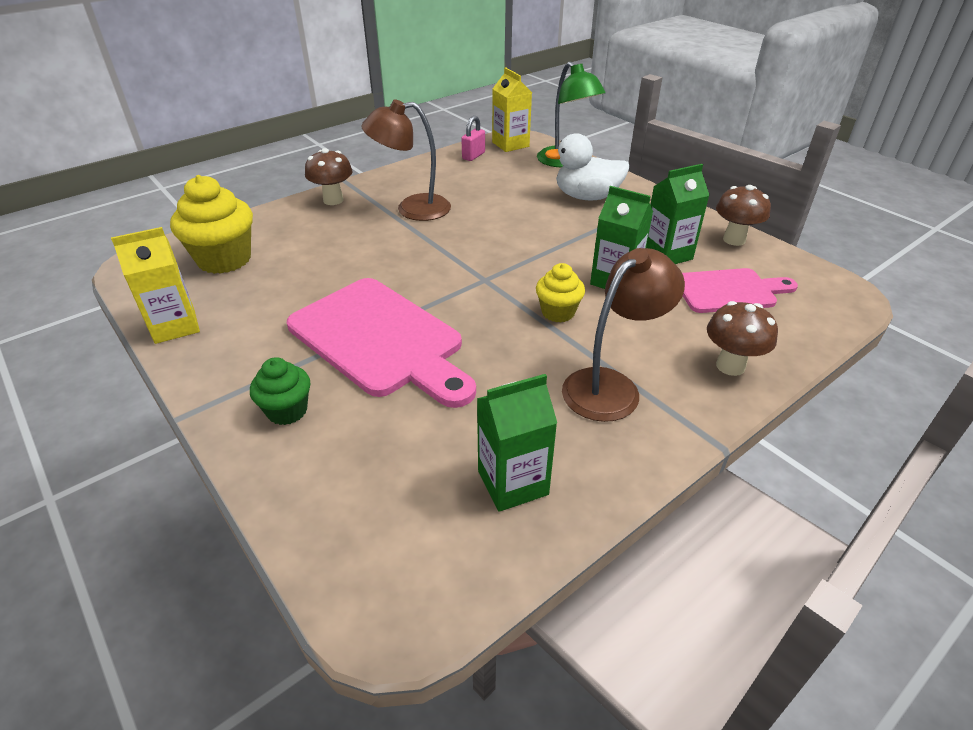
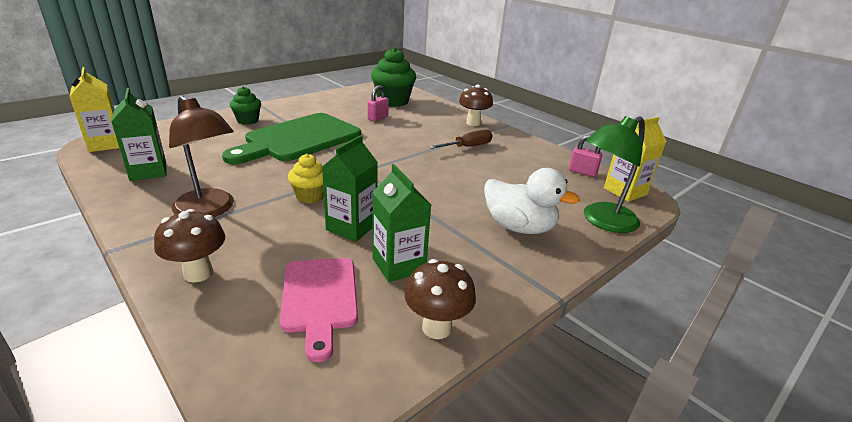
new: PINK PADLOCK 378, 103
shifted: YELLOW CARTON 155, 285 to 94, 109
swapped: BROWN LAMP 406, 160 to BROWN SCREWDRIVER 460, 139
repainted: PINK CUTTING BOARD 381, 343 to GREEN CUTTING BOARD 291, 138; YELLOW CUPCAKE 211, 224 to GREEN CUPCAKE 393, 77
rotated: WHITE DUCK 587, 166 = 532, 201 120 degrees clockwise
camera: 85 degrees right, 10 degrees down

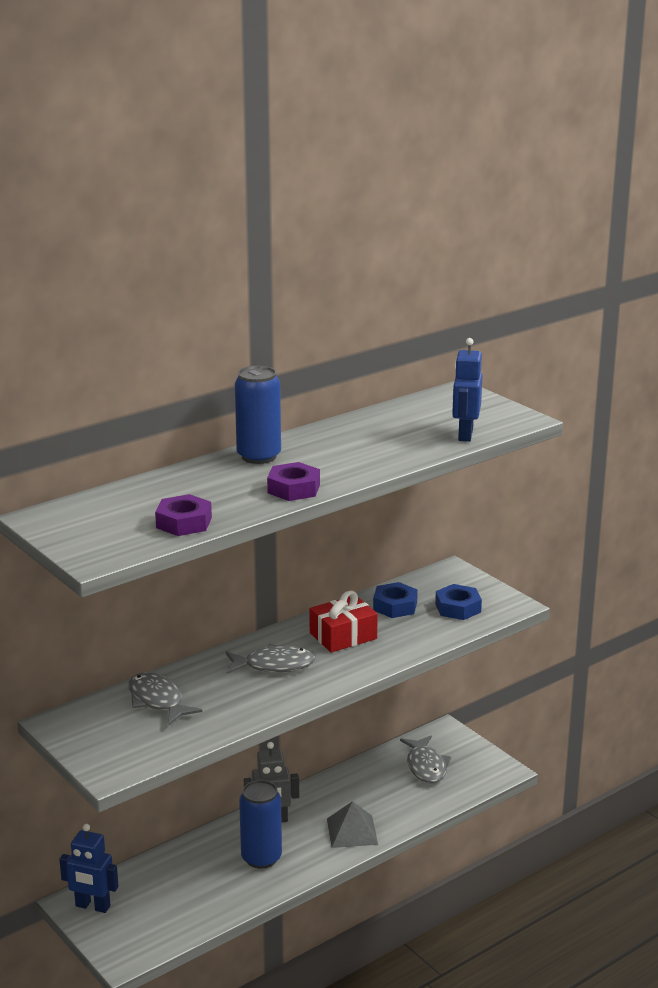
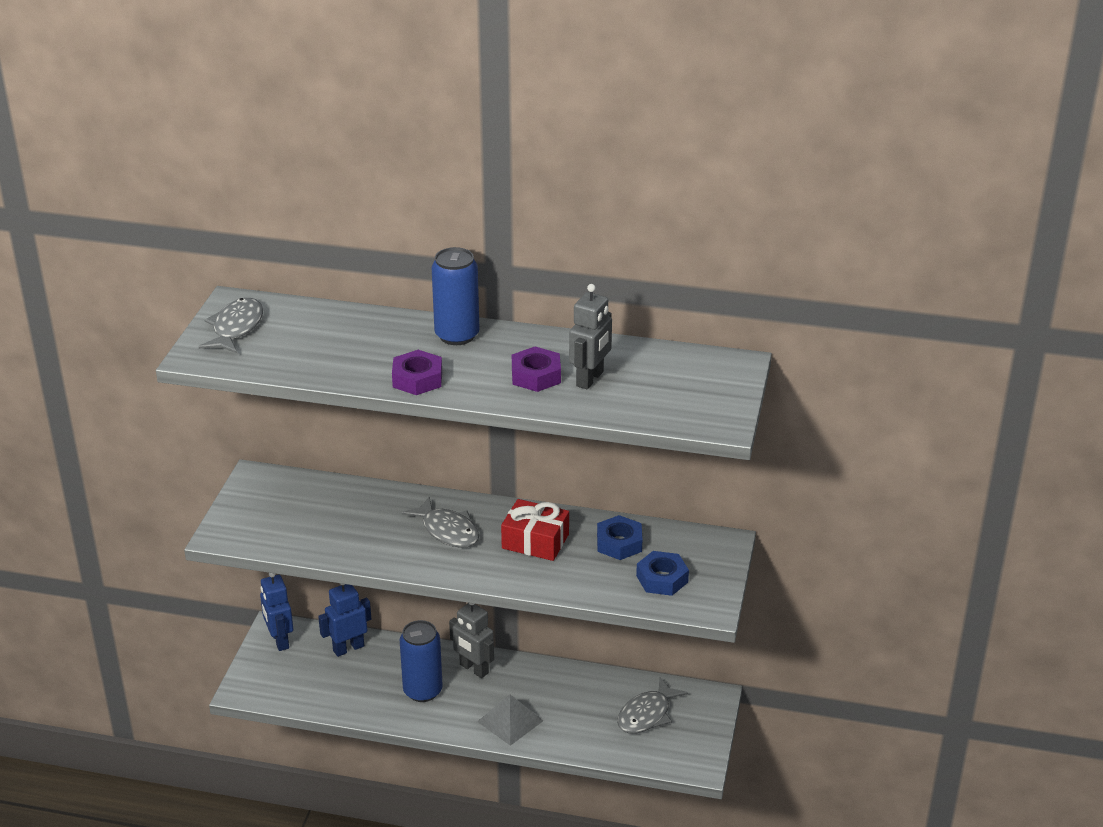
new: GREY ROBOT 590, 336
shifted: GREY FISH 165, 699 to 231, 326; BLUE ROBOT 467, 390 to 344, 620; PURPLE NUT 183, 515 to 536, 369
camera: 50 degrees right, 10 degrees up

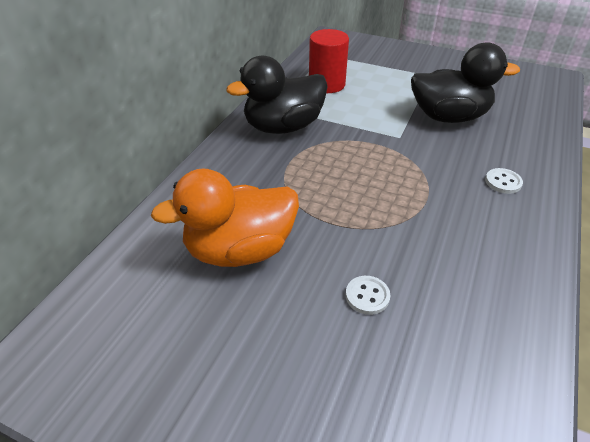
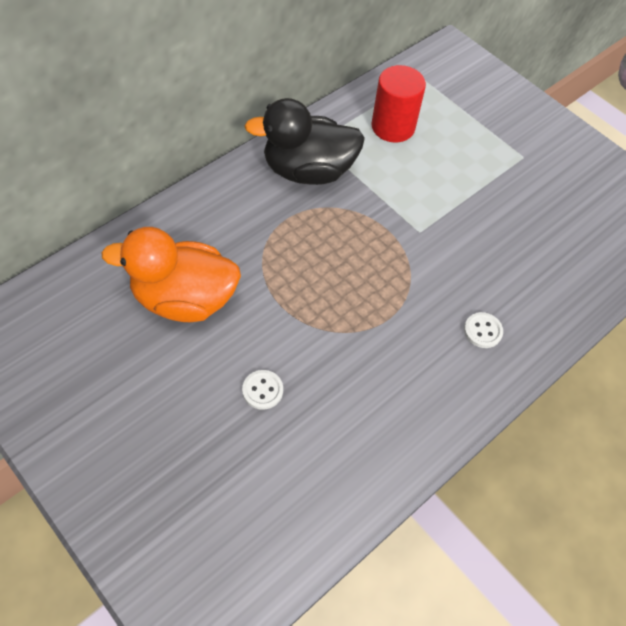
gone: BLACK DUCK 465, 82
camera: 20 degrees right, 15 degrees up

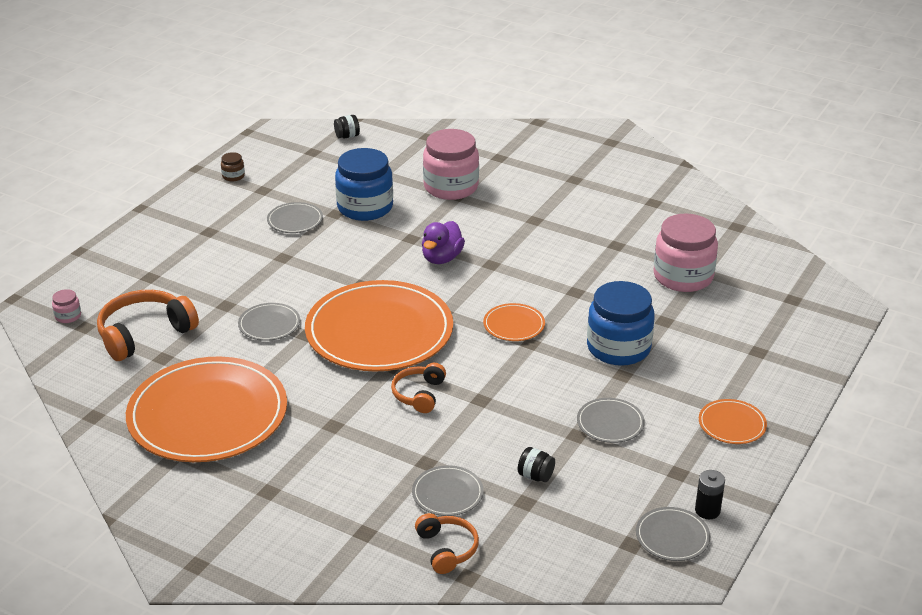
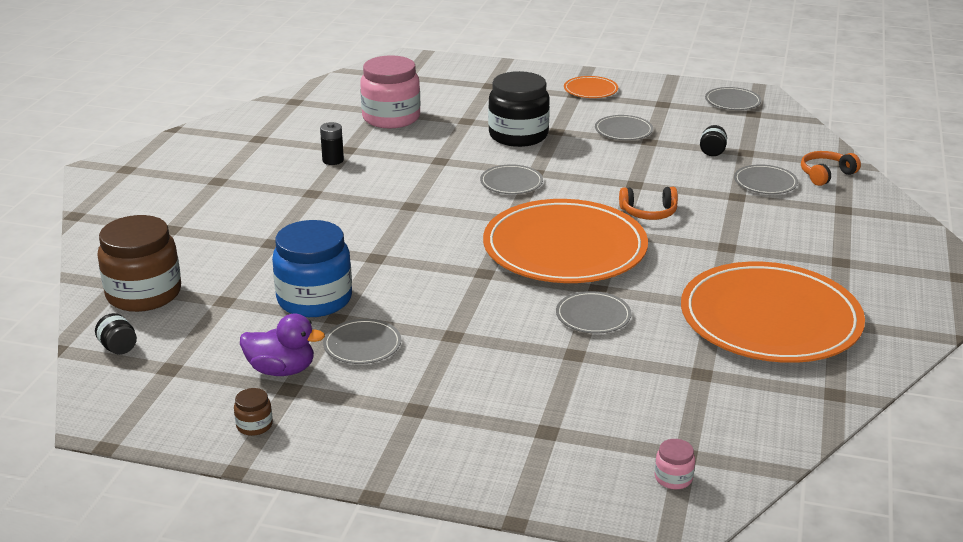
gone: ORANGE HEADPHONES 148, 325; PINK JAR 451, 164
new: BROWN JAR 139, 263
shifted: PURPLE DUCK 443, 242 to 282, 345; BLACK BATTERY 710, 494 to 332, 143
repainted: ORANGE PLATE 514, 322 to GREY PLATE 511, 179; BLUE JAR 621, 323 to BLACK JAR 519, 109
camera: 105 degrees left, 5 degrees down

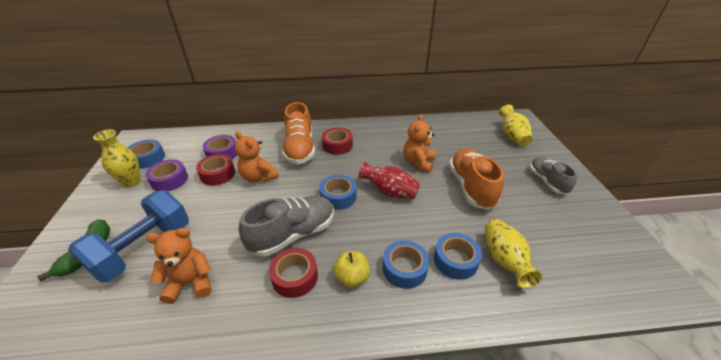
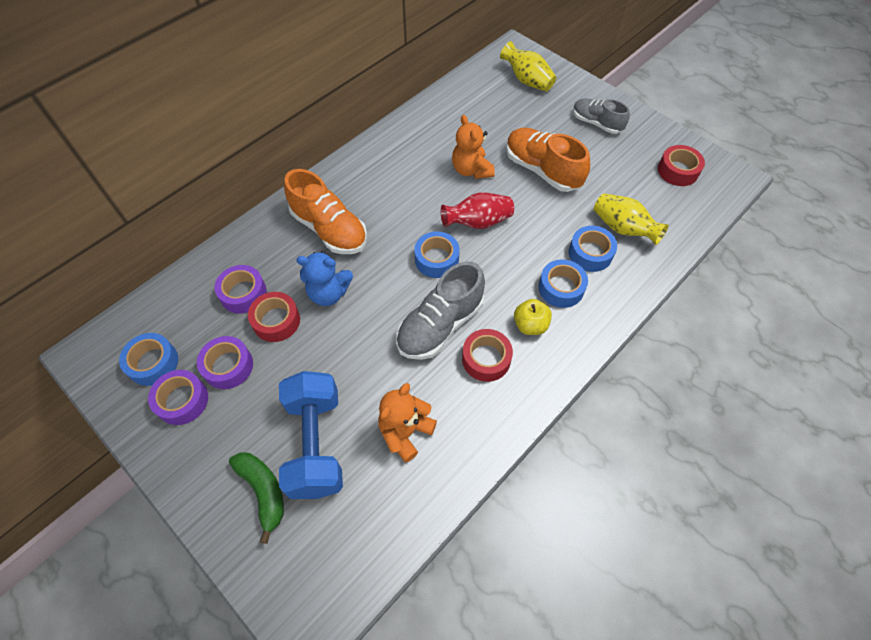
shifted: RED TAPE 337, 141 to 681, 165
swapped: YELLOW VASE 117, 158 to PURPLE TAPE 178, 397
repainted: ORANGE TEDDY BEAR 257, 156 to BLUE TEDDY BEAR 324, 278
rotated: GREY SHOE 286, 226 = 440, 310 150 degrees counterclockwise
camera: 40 degrees left, 20 degrees up

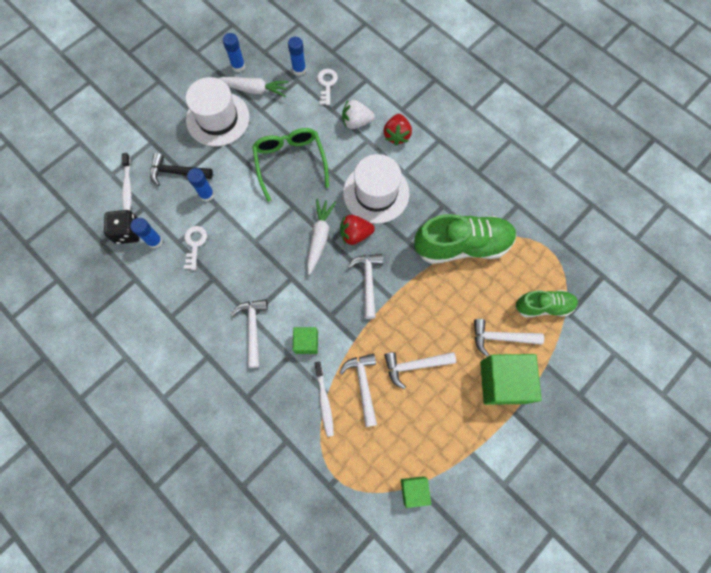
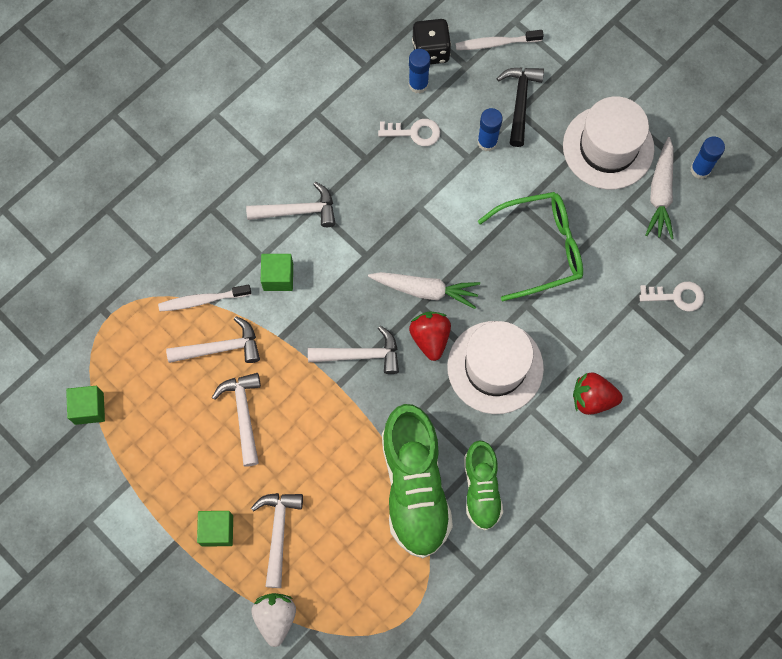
gone: BLUE GLUE STICK 297, 56
shifted: WHITE STRAWBERRY 358, 114 to 273, 620; GREEN SHOE 547, 303 to 483, 485
scaled: GREEN CUBE 511, 379 = 215, 529 x0.53
camera: 90 degrees right, 0 degrees up

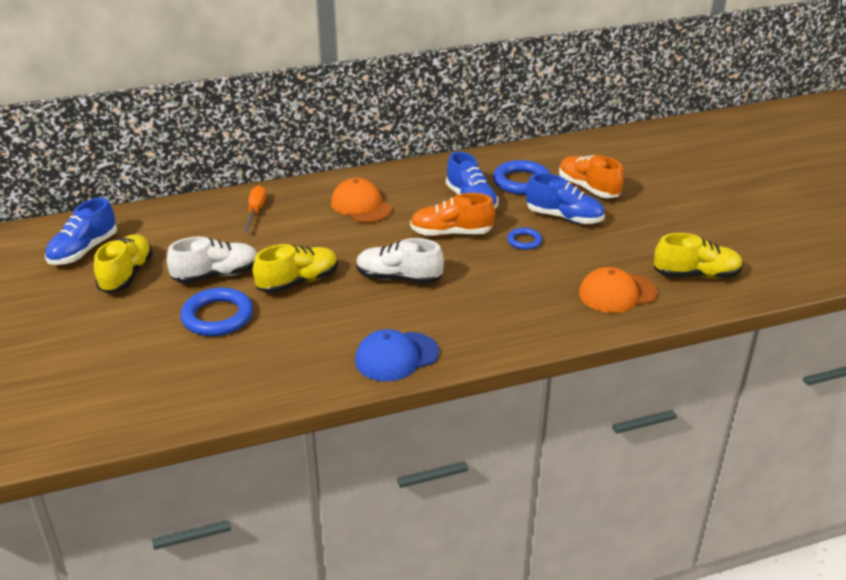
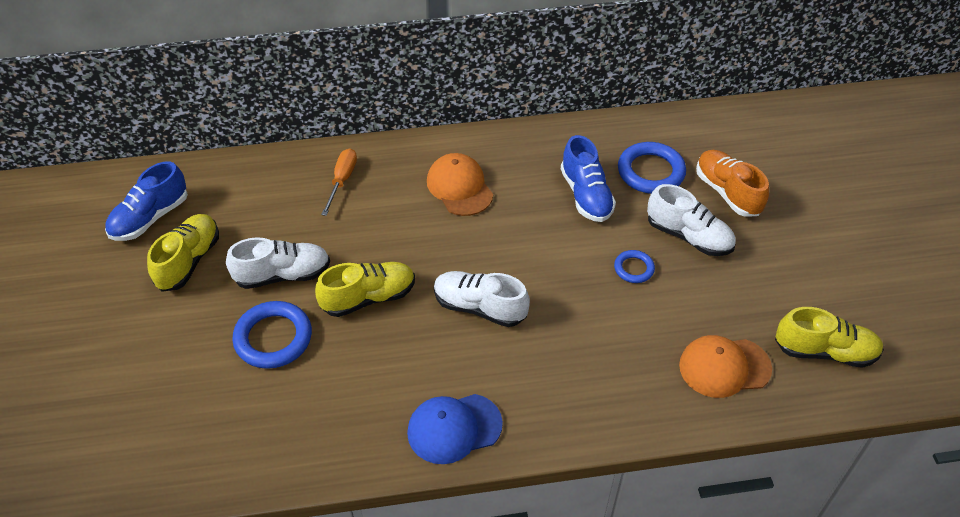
gone: ORANGE SHOE 452, 214
repainted: BLUE SHOE 565, 198 to WHITE SHOE 691, 220
camera: 10 degrees right, 15 degrees up

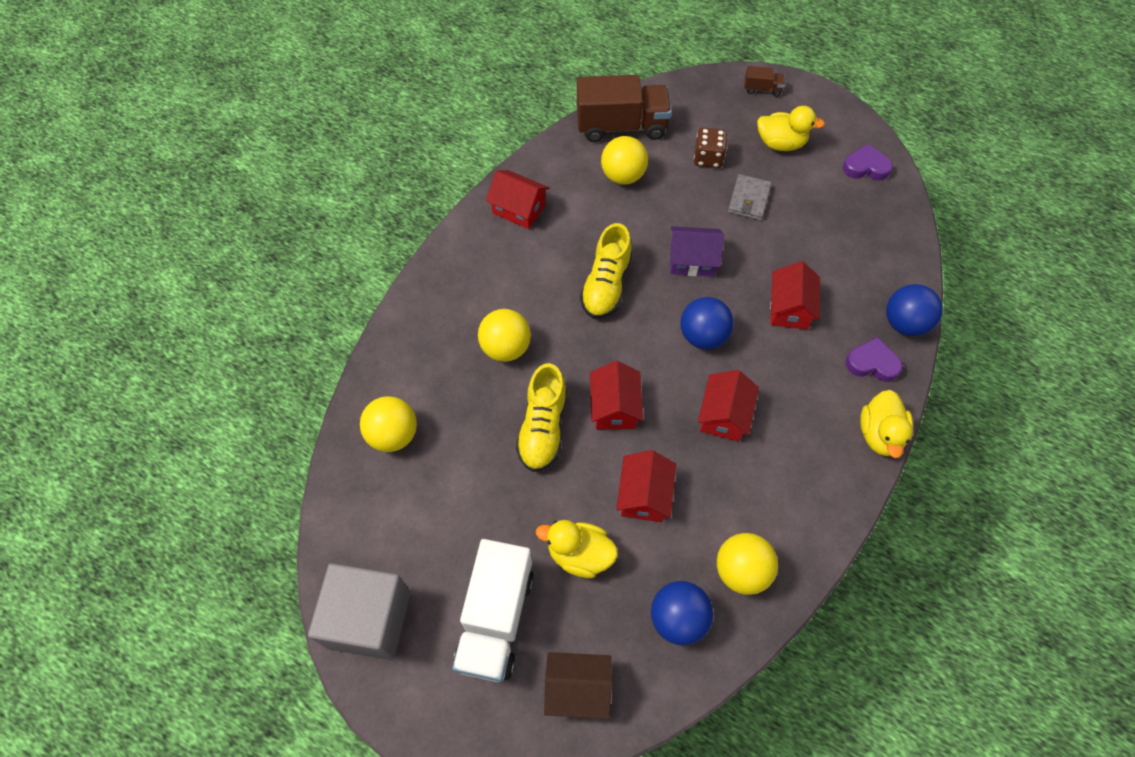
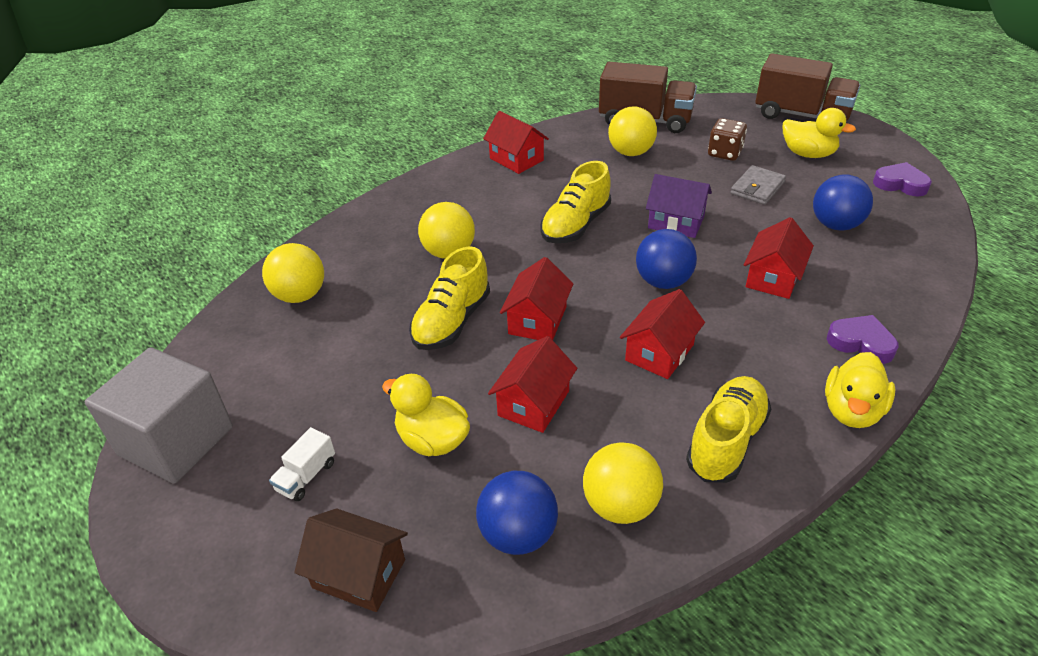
new: YELLOW SHOE 728, 429
shifted: BLUE BALL 914, 310 to 843, 202
scaled: WHITE TRUCK 493, 610 = 302, 464 x0.44; BROWN TRUCK 764, 81 = 807, 87 x2.28
camera: 20 degrees right, 20 degrees down

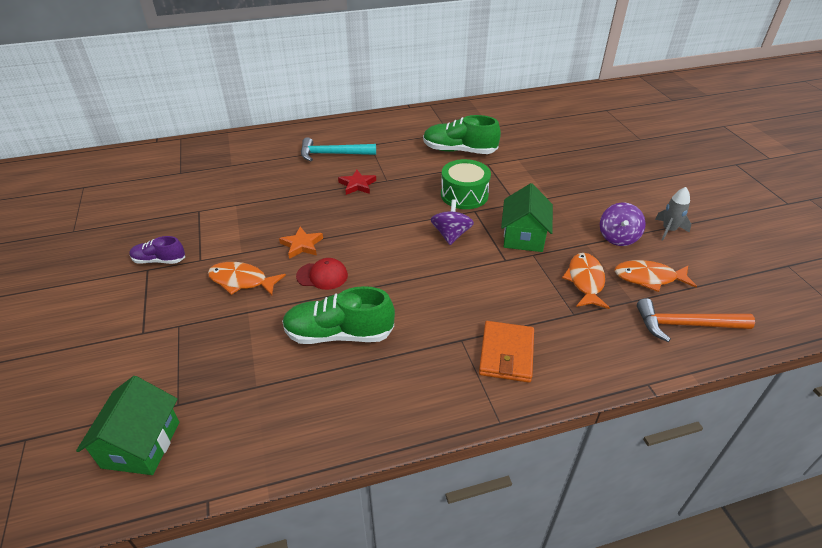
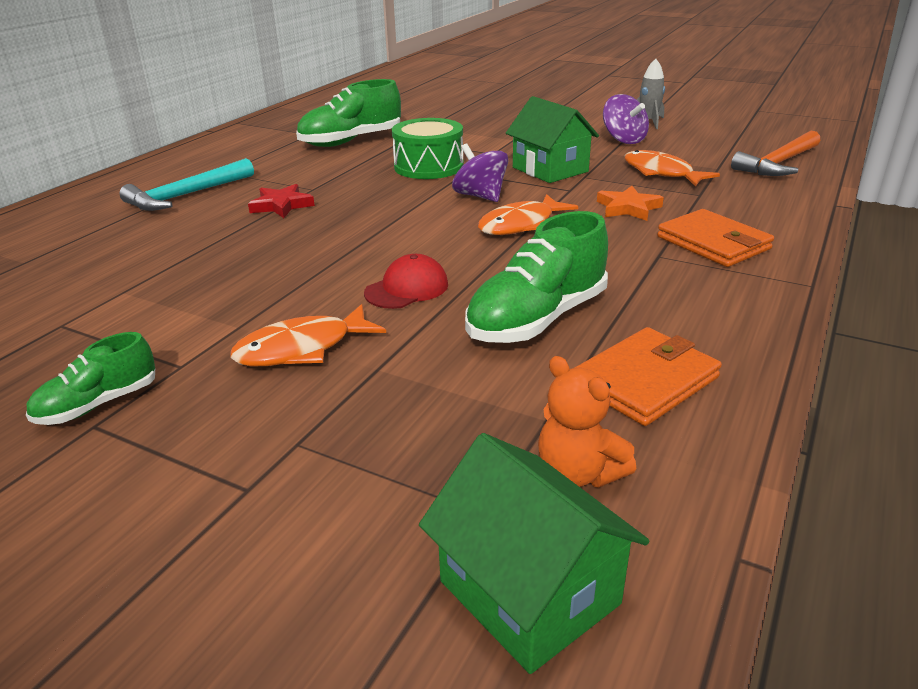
new: ORANGE TEDDY BEAR 587, 422; ORANGE WALLET 648, 376
shifted: ORANGE FISH 655, 276 to 528, 214; ORANGE STAR 301, 243 to 630, 203
repainted: PURPLE SHOE 157, 250 to GREEN SHOE 90, 378
camera: 45 degrees left, 10 degrees down

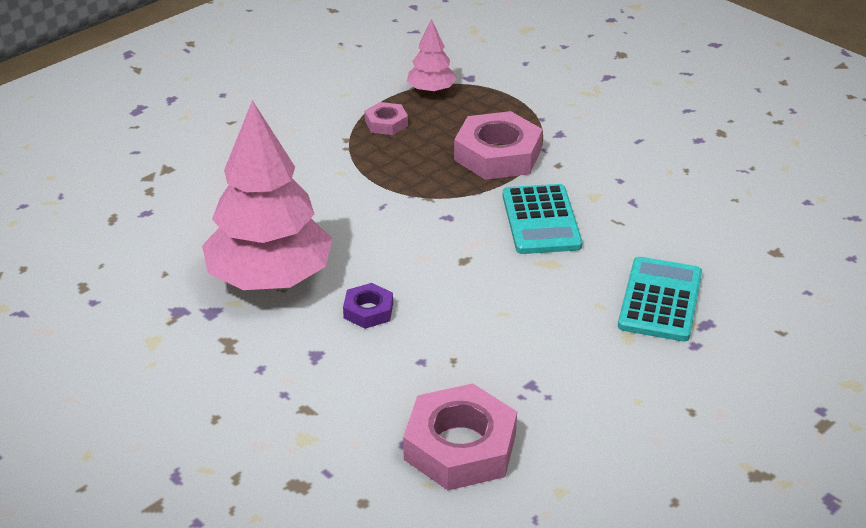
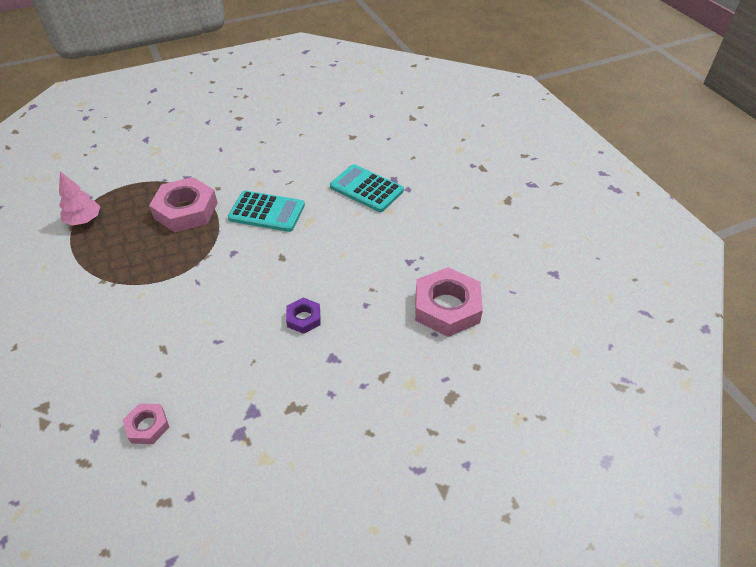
gone: PINK TREE 267, 195
shifted: PINK NUT 386, 118 to 146, 423
camera: 70 degrees left, 10 degrees up

